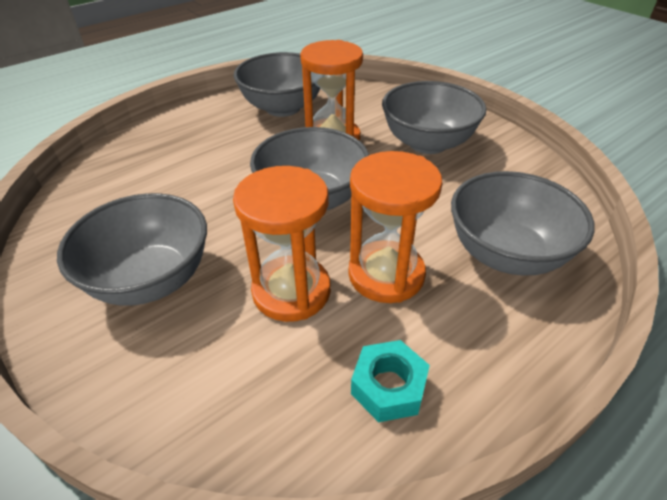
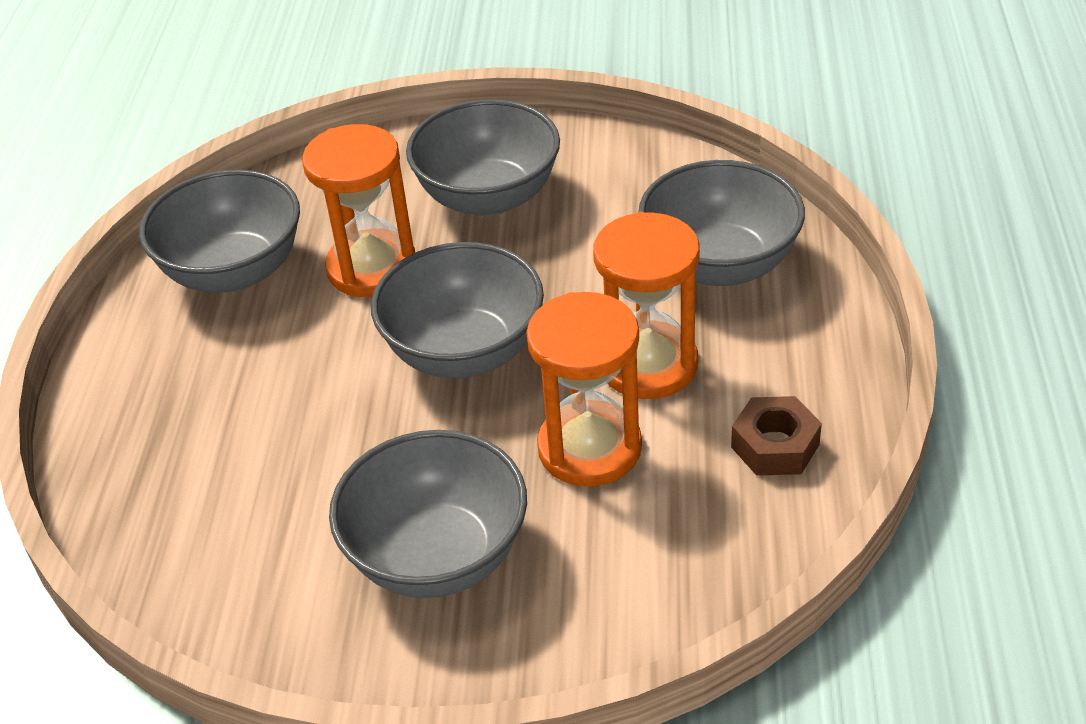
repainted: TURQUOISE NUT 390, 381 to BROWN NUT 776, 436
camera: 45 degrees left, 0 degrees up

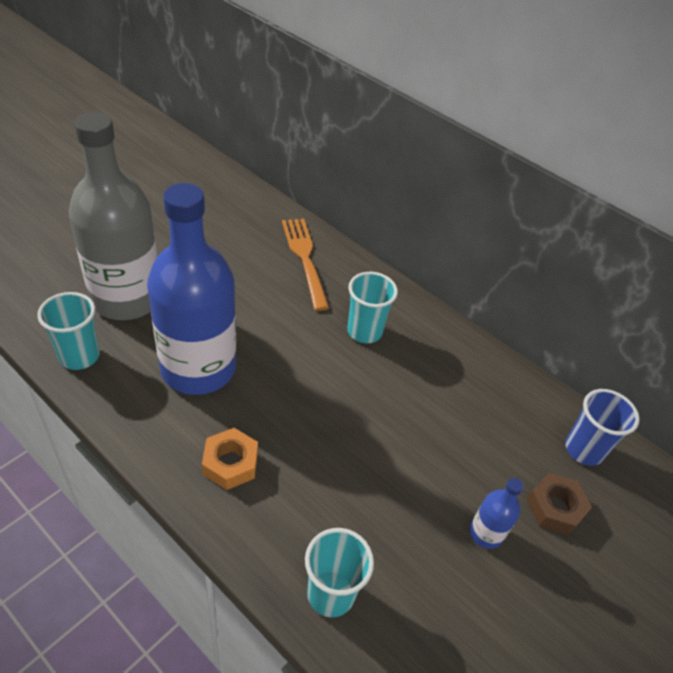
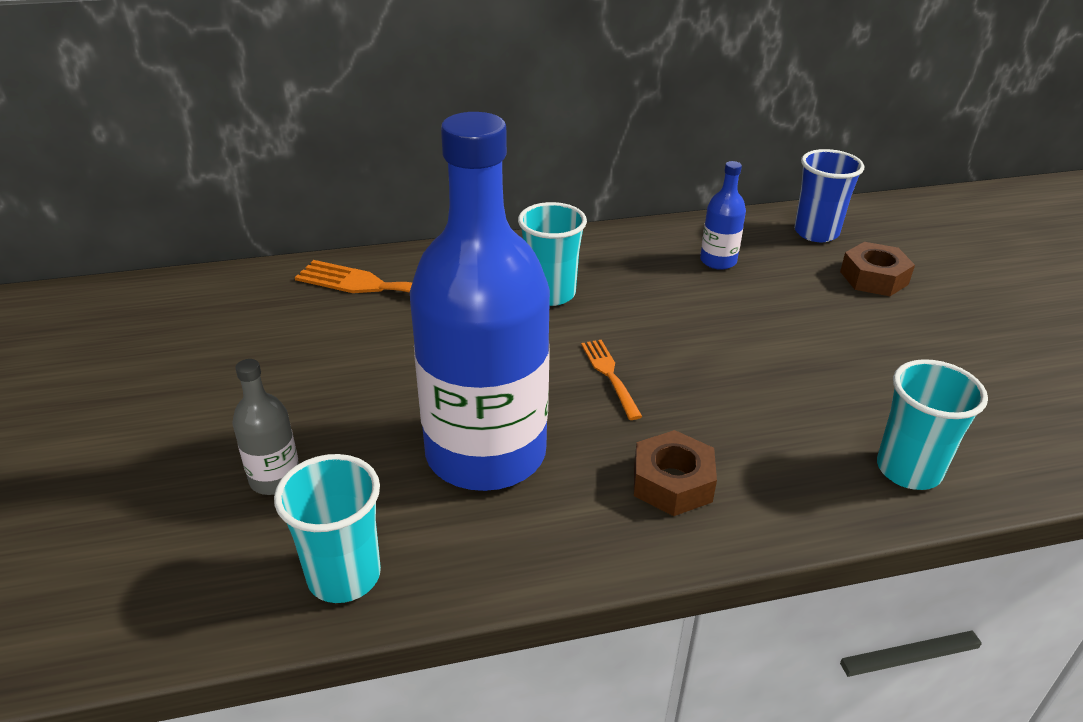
new: ORANGE FORK 611, 380
shifted: BLUE BOTTLE 497, 513 to 723, 215
repainted: ORANGE NUT 230, 459 to BROWN NUT 675, 473
scaled: GREY BOTTLE 113, 216 = 265, 427 x0.40
camera: 50 degrees left, 10 degrees down

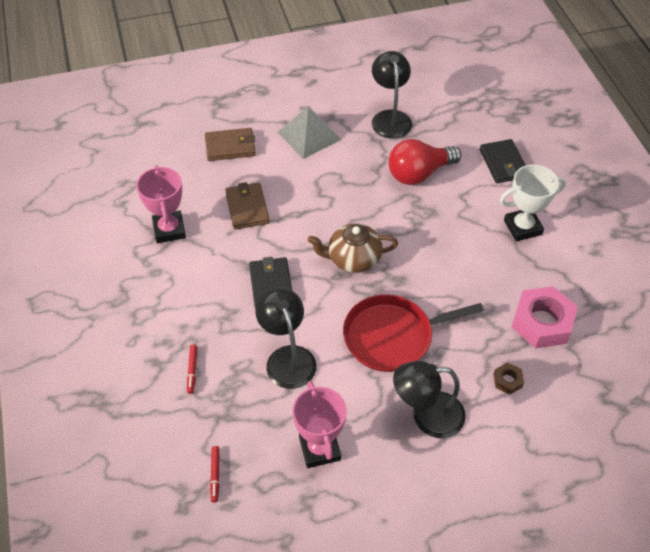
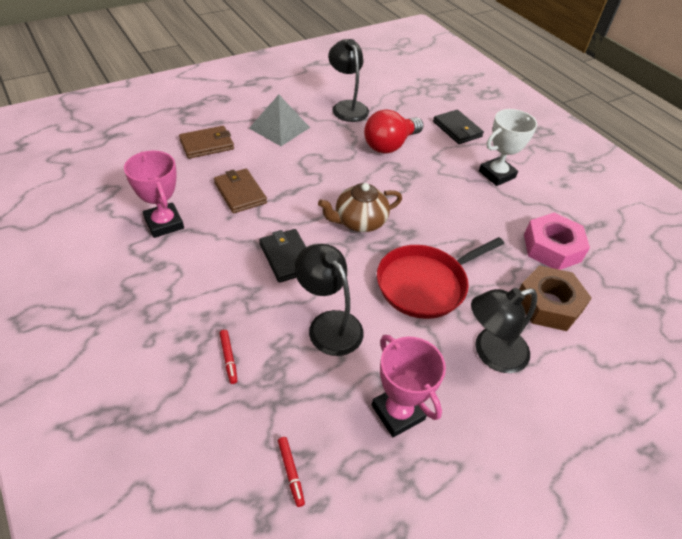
scaled: BROWN NUT 508, 379 = 555, 298 x2.16
camera: 20 degrees left, 5 degrees down

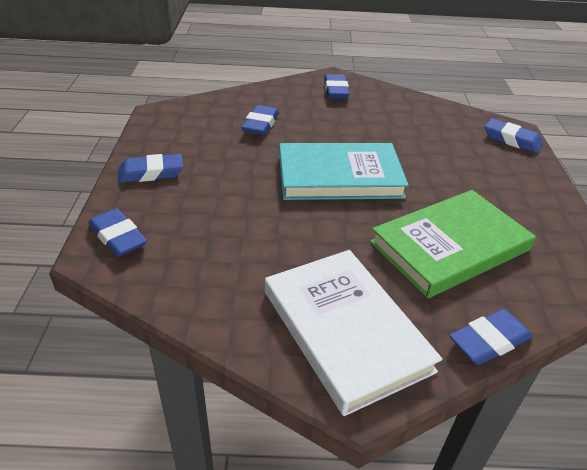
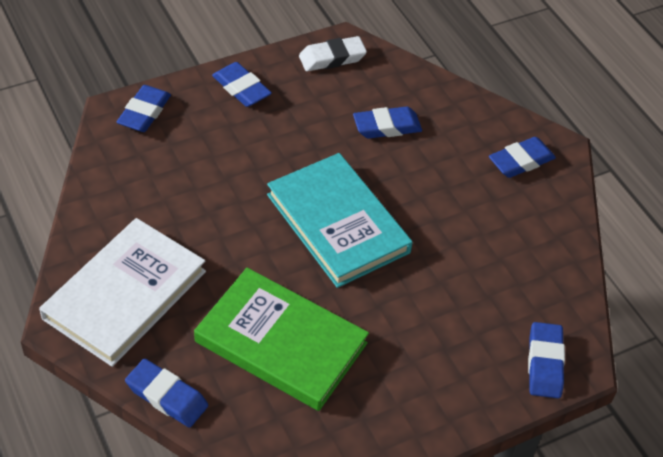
new: WHITE ERASER 333, 53
camera: 60 degrees right, 10 degrees up

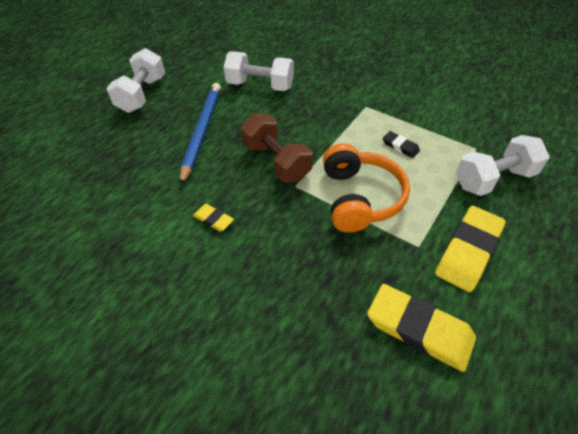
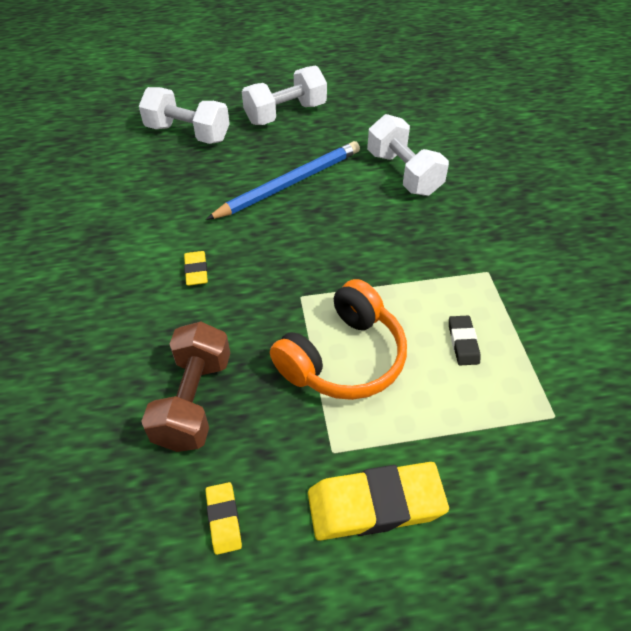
shifted: WHITE DUMBBELL 503, 165 to 184, 115; BROWN DUMBBELL 277, 148 to 185, 386
scaled: YELLOW ERASER 421, 328 = 223, 518 x0.49
camera: 45 degrees right, 0 degrees up

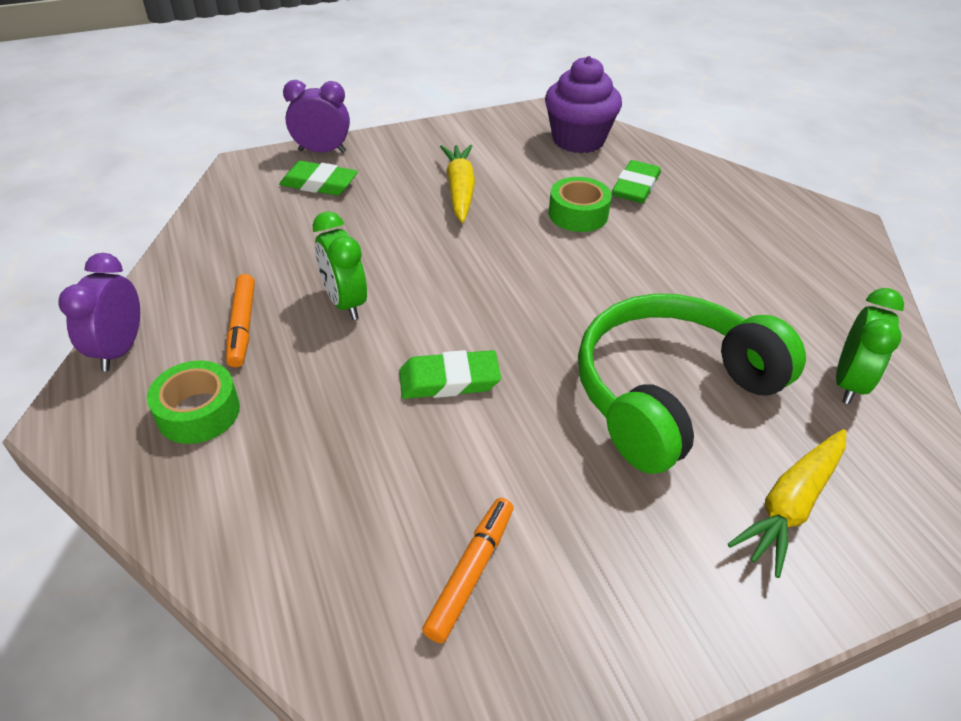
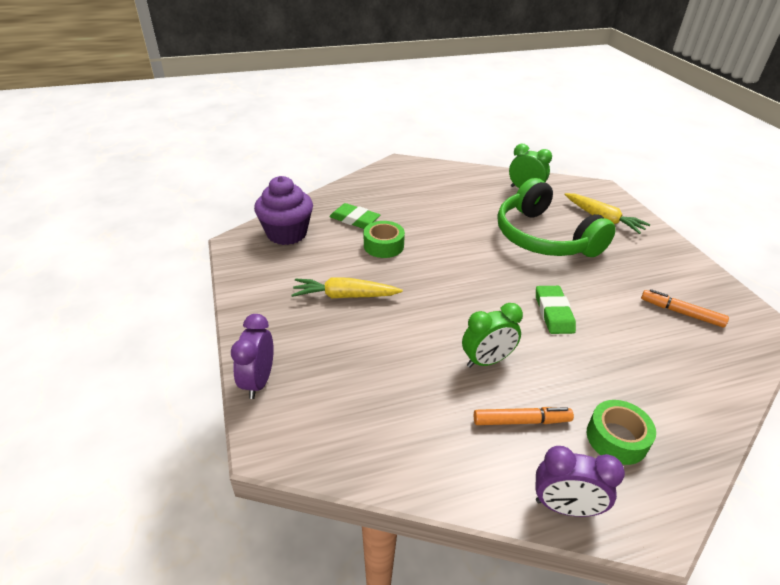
gone: GREEN ERASER 318, 178
camera: 85 degrees left, 5 degrees down

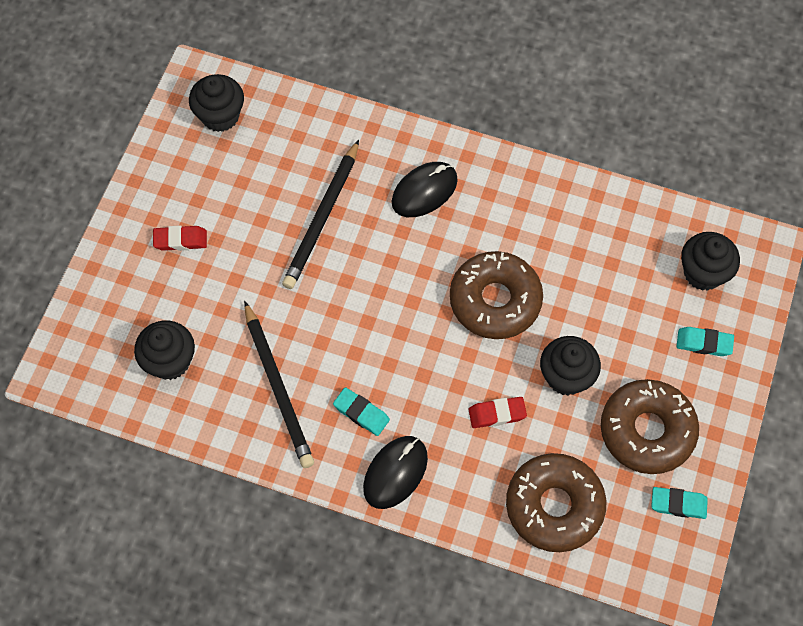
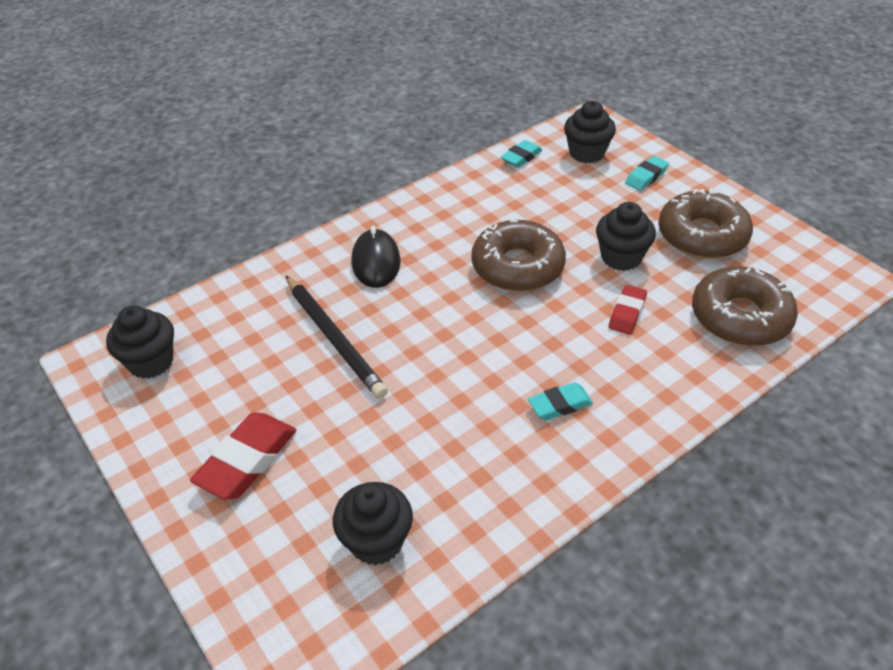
gone: BLACK PENCIL 279, 384; BLACK MOUSE 395, 472
shifted: TURQUOISE ERASER 679, 503 to 521, 154
scaled: RED ERASER 180, 238 = 243, 456 x1.68
camera: 55 degrees left, 20 degrees down

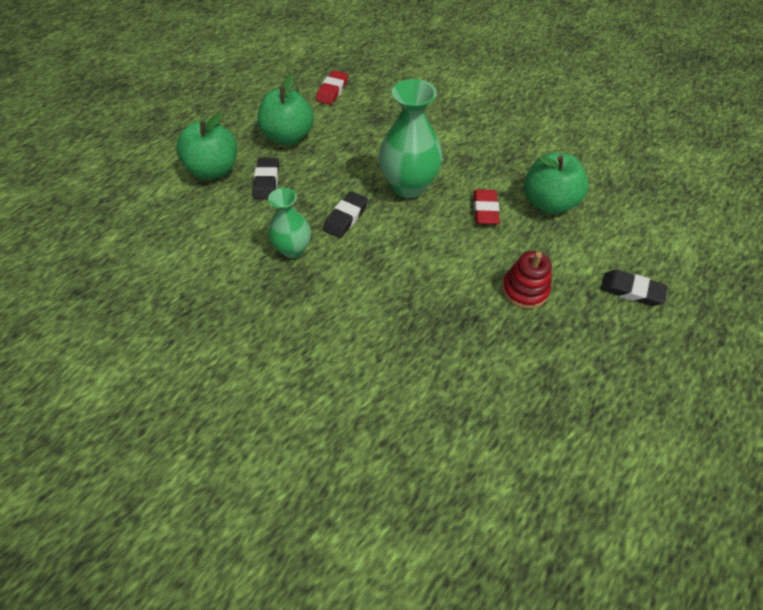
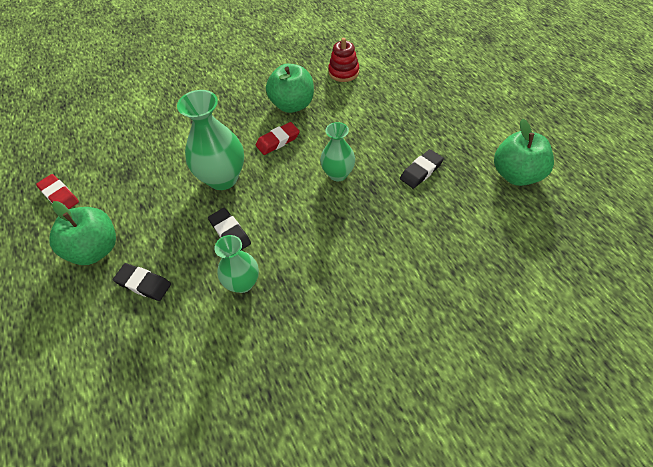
new: GREEN VASE 337, 151
shifted: RED STACKING TOY 527, 280 to 343, 60; BLACK ERASER 634, 288 to 422, 169; GREEN APPLE 206, 146 to 524, 152
rotated: RED ERASER 487, 207 = 278, 138 60 degrees counterclockwise
camera: 65 degrees left, 0 degrees up

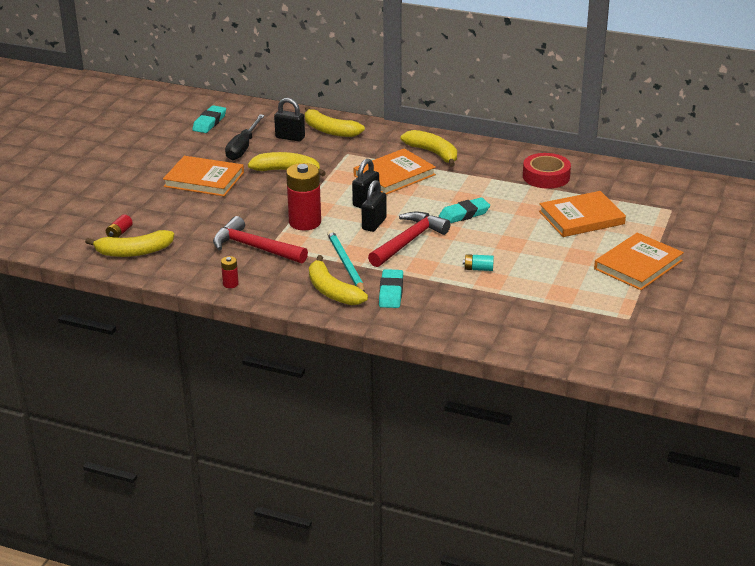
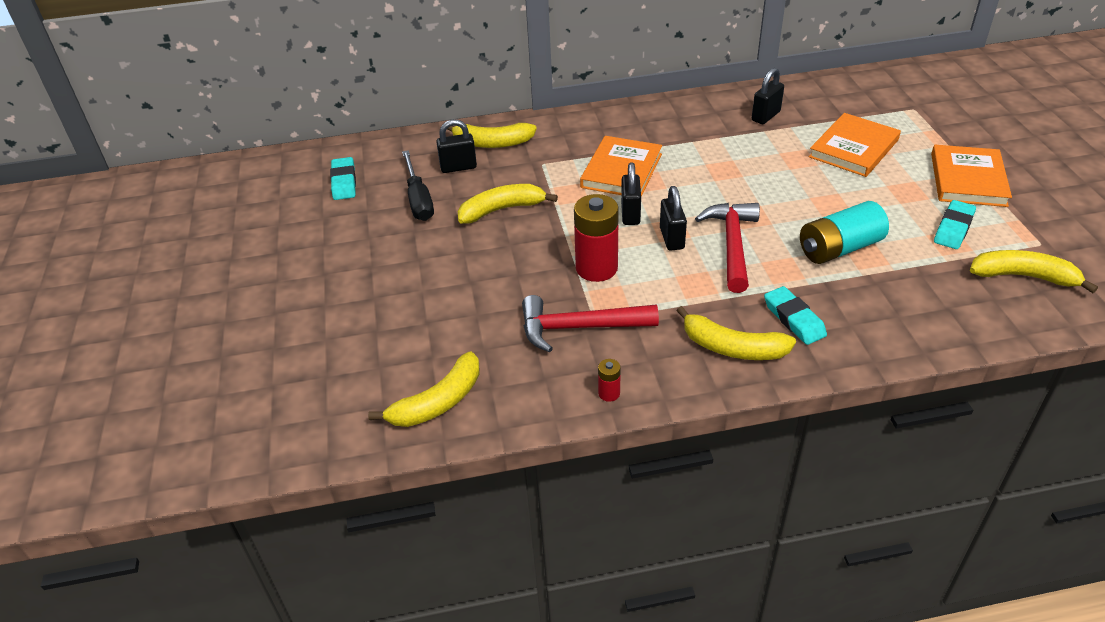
gone: RED BATTERY 119, 226; ORANGE BOOK 203, 176; TURQUOISE PENCIL 346, 261
shifted: TURQUOISE ERASER 464, 210 to 955, 224; YELLOW BANANA 429, 148 to 1034, 271
swapped: RED TAPE 547, 171 to BLACK PADLOCK 768, 96
scaled: TURQUOISE BATTERY 478, 262 = 844, 232 x2.23
camera: 30 degrees left, 10 degrees up

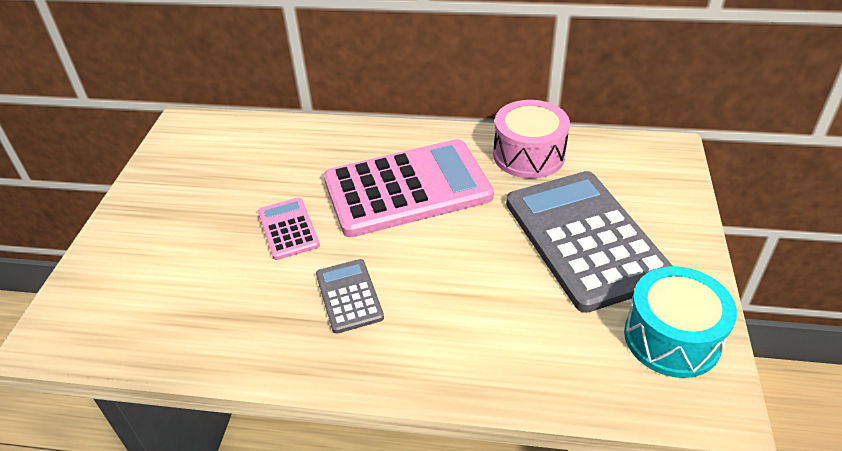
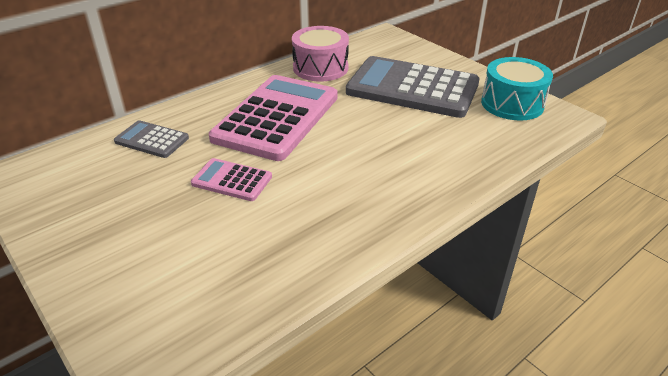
shifted: GREY CALCULATOR 350, 296 to 151, 139
camera: 50 degrees left, 5 degrees down

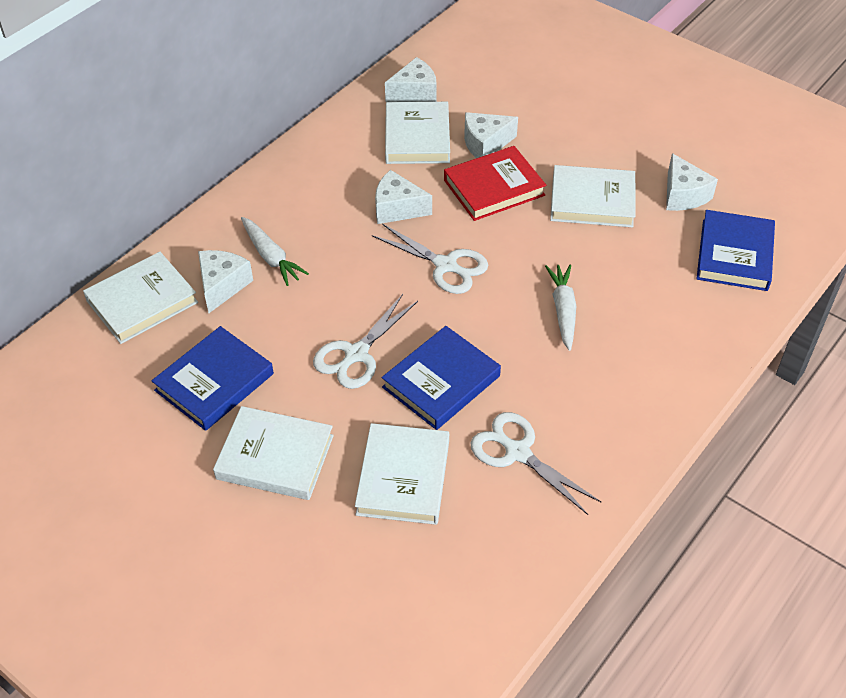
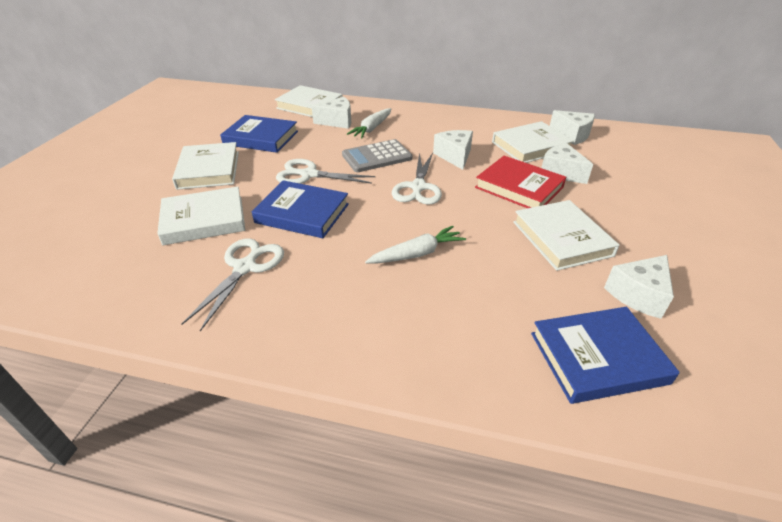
new: GREY CALCULATOR 377, 155
camera: 65 degrees right, 10 degrees down

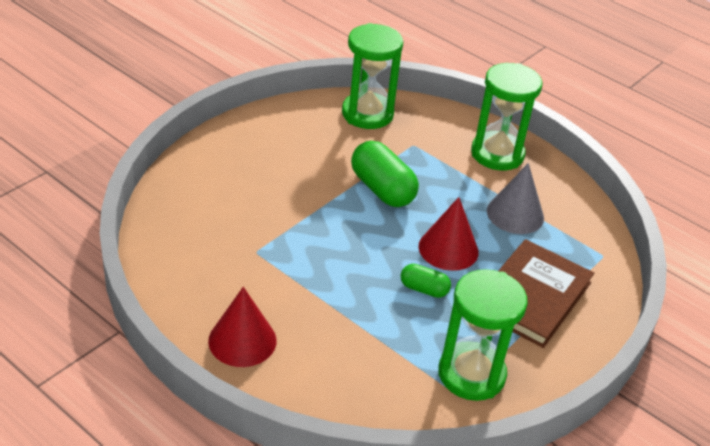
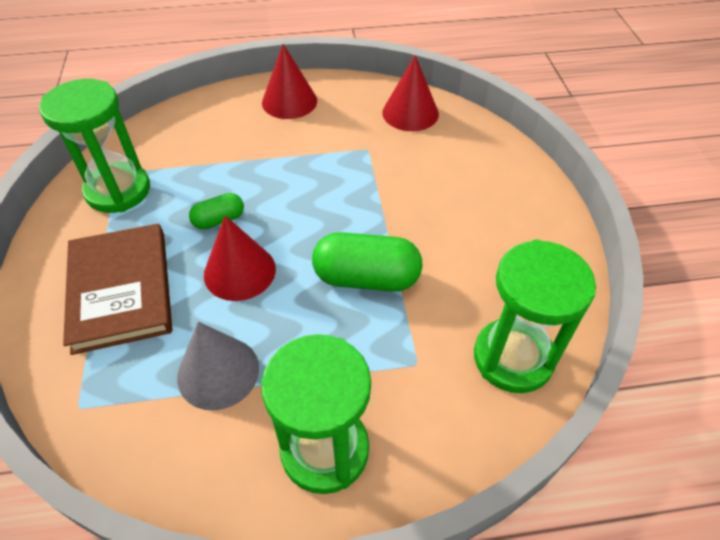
new: RED CONE 410, 93
camera: 135 degrees right, 10 degrees up

